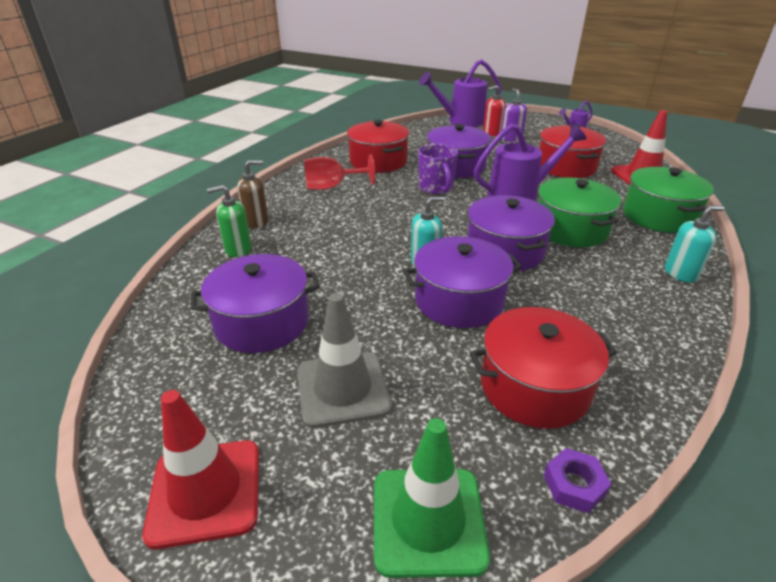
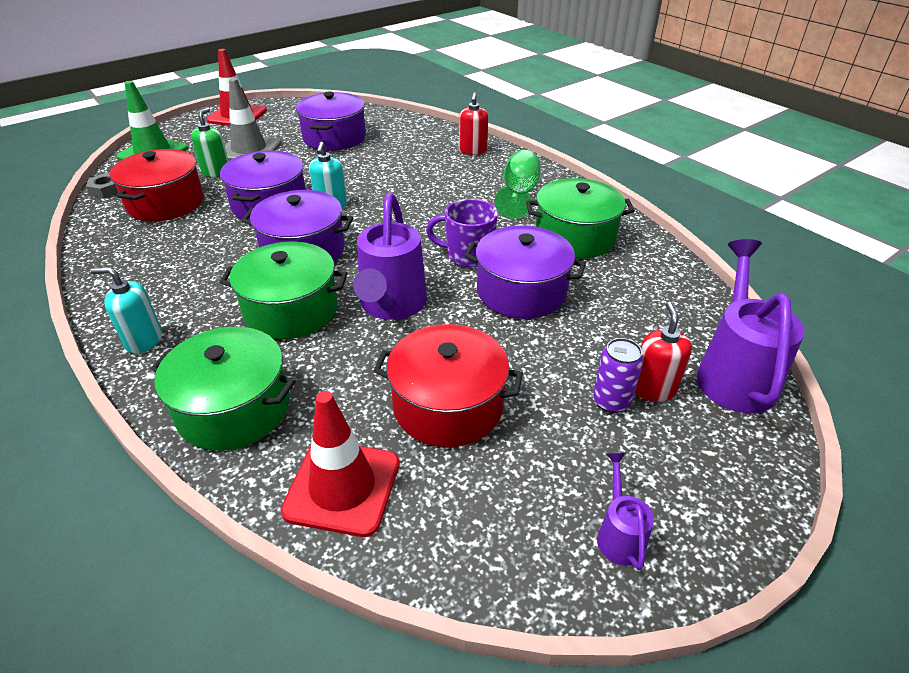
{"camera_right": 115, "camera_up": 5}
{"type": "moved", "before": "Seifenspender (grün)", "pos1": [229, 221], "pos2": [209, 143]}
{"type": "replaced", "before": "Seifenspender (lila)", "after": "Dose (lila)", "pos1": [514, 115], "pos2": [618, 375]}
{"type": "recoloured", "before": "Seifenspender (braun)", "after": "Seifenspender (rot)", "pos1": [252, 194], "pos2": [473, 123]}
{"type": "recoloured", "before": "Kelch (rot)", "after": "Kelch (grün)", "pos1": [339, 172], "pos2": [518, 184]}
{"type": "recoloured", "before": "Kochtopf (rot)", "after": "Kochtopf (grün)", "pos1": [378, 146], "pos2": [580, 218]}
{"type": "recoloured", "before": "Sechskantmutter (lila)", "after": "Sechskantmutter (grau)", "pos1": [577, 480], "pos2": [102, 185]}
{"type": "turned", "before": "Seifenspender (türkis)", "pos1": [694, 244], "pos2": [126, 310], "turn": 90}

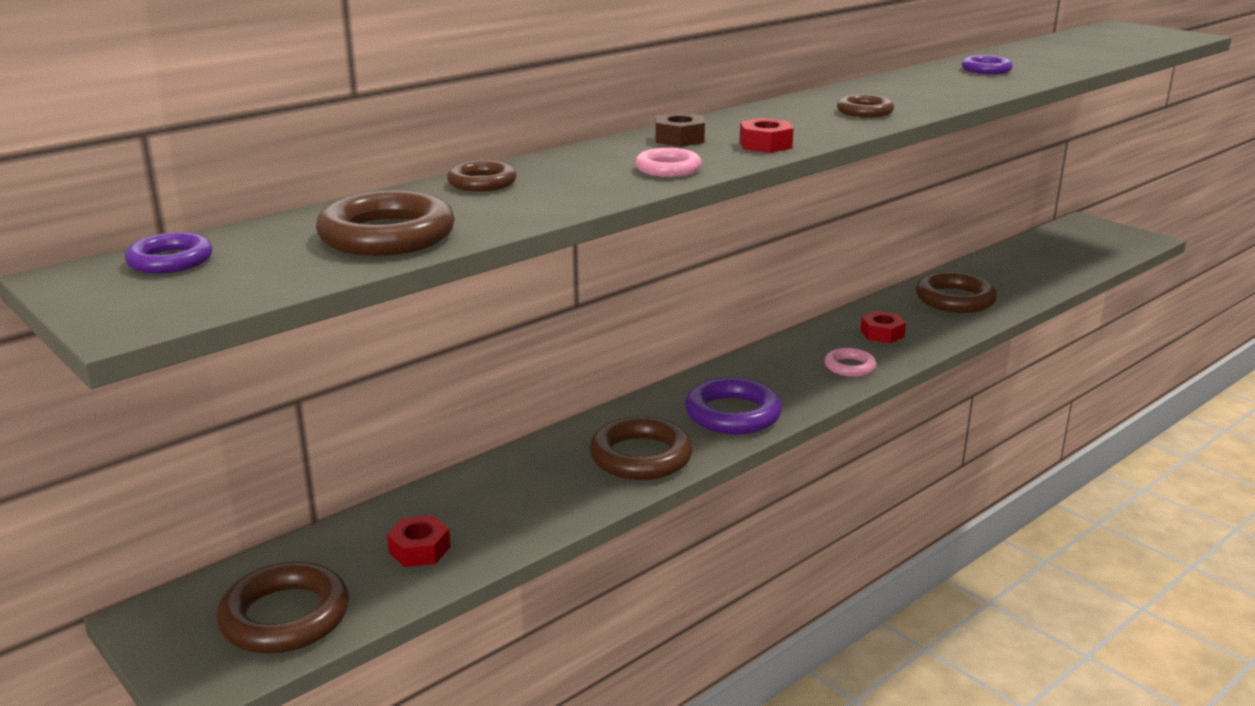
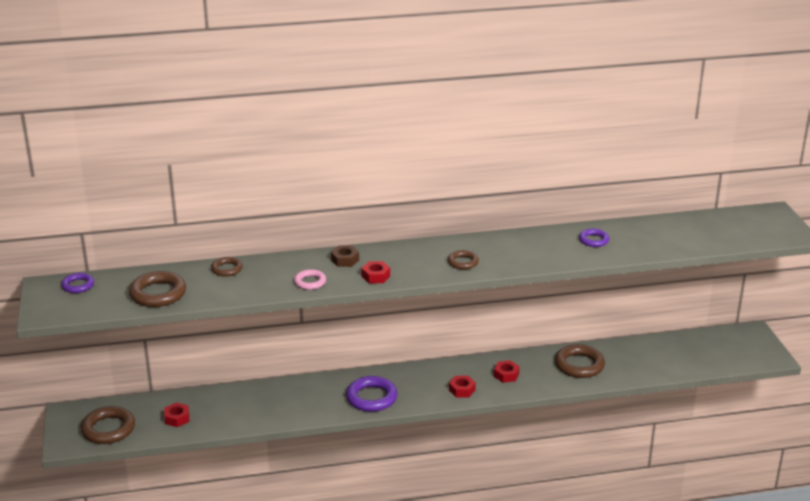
{"camera_right": 30, "camera_up": 5}
{"type": "removed", "before": "Ring (braun)", "pos1": [641, 448]}
{"type": "replaced", "before": "Ring (rosa)", "after": "Sechskantmutter (rot)", "pos1": [850, 362], "pos2": [462, 386]}

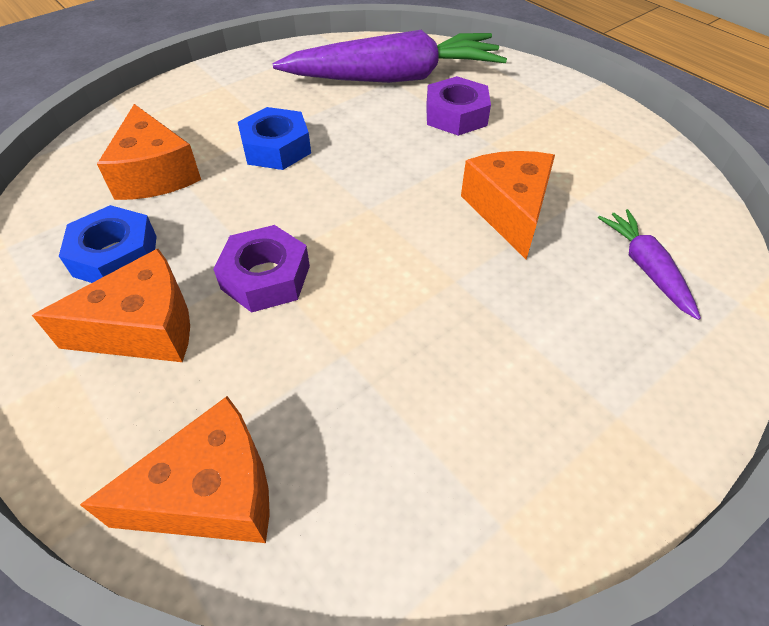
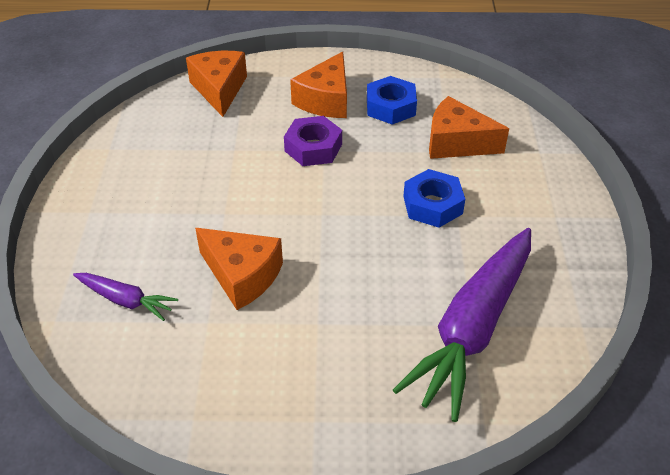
{"camera_right": 130, "camera_up": -5}
{"type": "removed", "before": "Sechskantmutter (lila)", "pos1": [458, 106]}
{"type": "turned", "before": "Käse (orange)", "pos1": [175, 469], "pos2": [216, 84], "turn": 150}

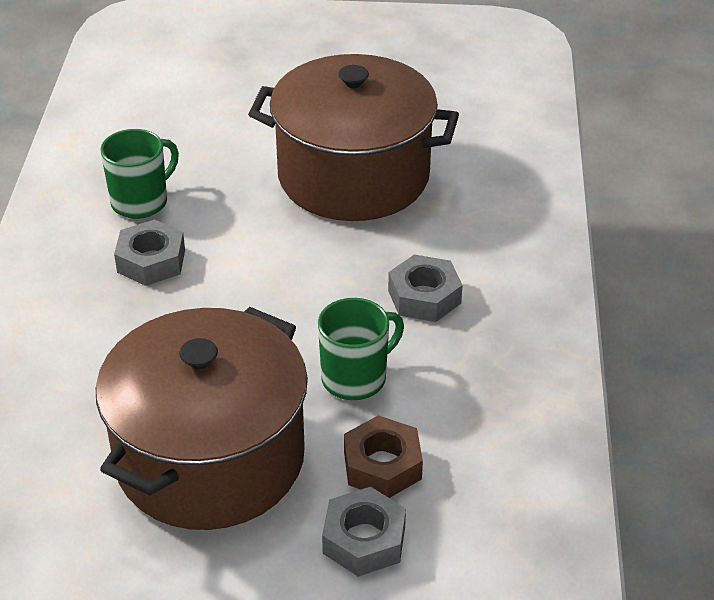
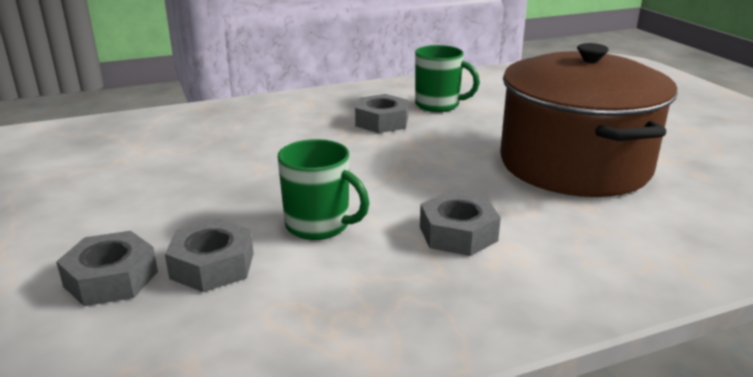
{"camera_right": 65, "camera_up": -15}
{"type": "removed", "before": "Kochtopf (braun)", "pos1": [202, 418]}
{"type": "recoloured", "before": "Sechskantmutter (braun)", "after": "Sechskantmutter (grau)", "pos1": [383, 456], "pos2": [209, 255]}

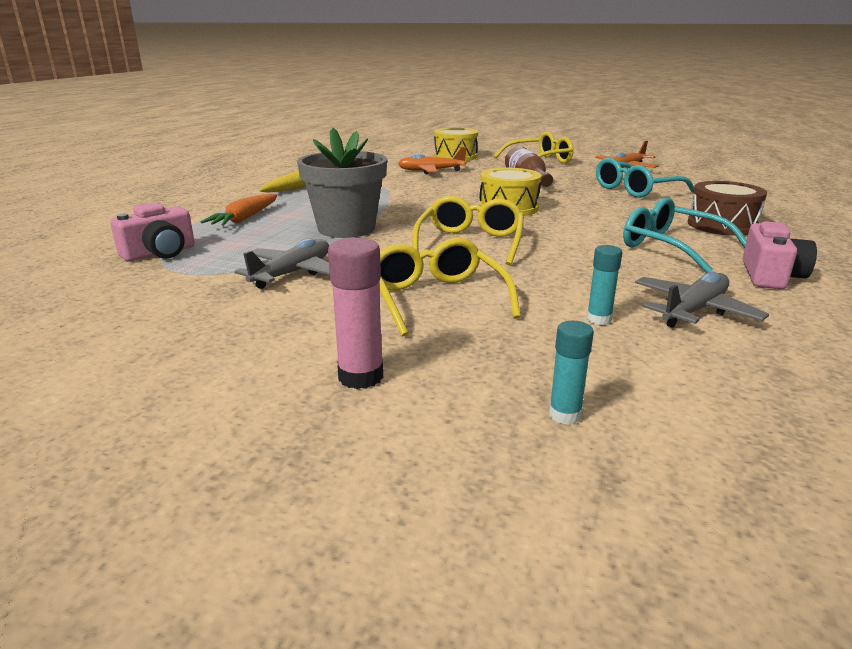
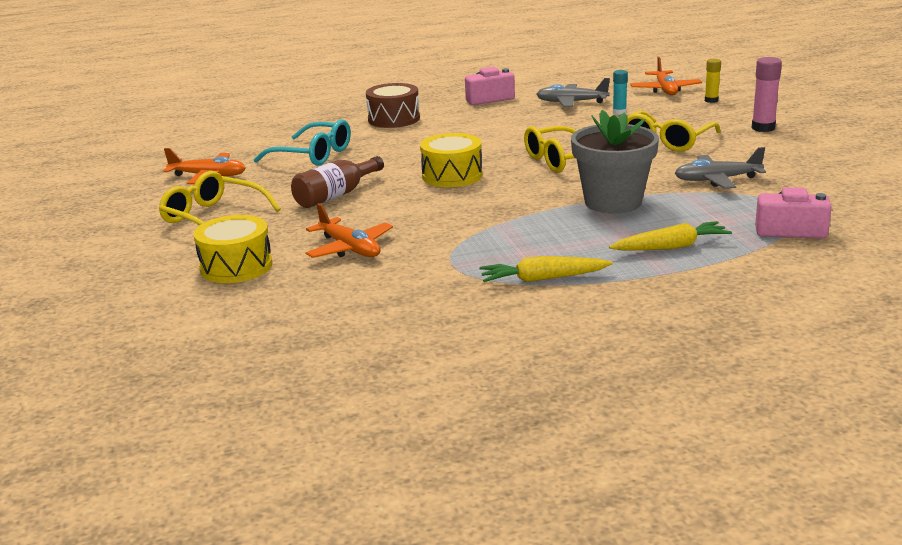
{"camera_right": -125, "camera_up": 0}
{"type": "removed", "before": "Brille (türkis)", "pos1": [685, 235]}
{"type": "added", "after": "Flugzeug (orange)", "pos2": [666, 76]}
{"type": "recoloured", "before": "Karotte (orange)", "after": "Karotte (gelb)", "pos1": [239, 209], "pos2": [670, 235]}
{"type": "recoloured", "before": "Klebestift (türkis)", "after": "Klebestift (gelb)", "pos1": [571, 373], "pos2": [713, 81]}

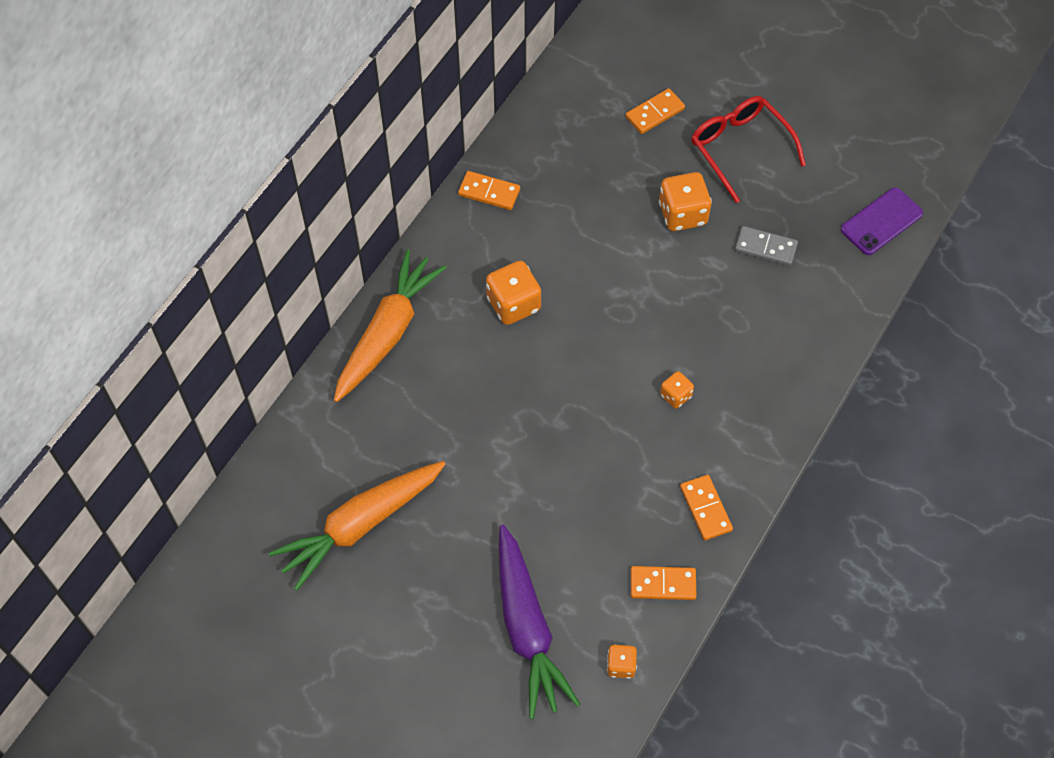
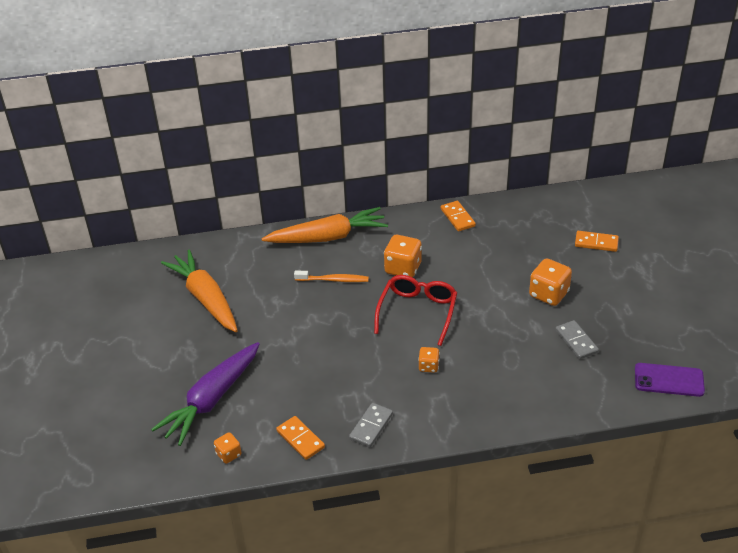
{"camera_right": 50, "camera_up": -20}
{"type": "added", "after": "Zahnbürste (orange)", "pos2": [331, 276]}
{"type": "moved", "before": "Brille (rot)", "pos1": [748, 149], "pos2": [415, 310]}
{"type": "recoloured", "before": "Dominostein (orange)", "after": "Dominostein (grau)", "pos1": [706, 507], "pos2": [371, 425]}
{"type": "turned", "before": "Karotte (orange)", "pos1": [357, 526], "pos2": [199, 290], "turn": 45}

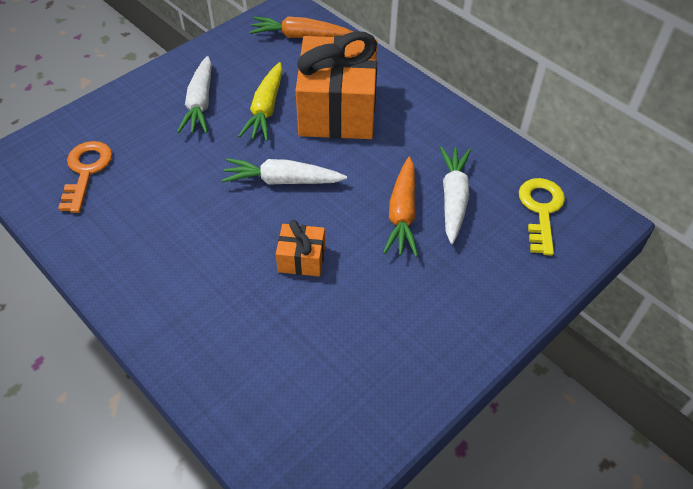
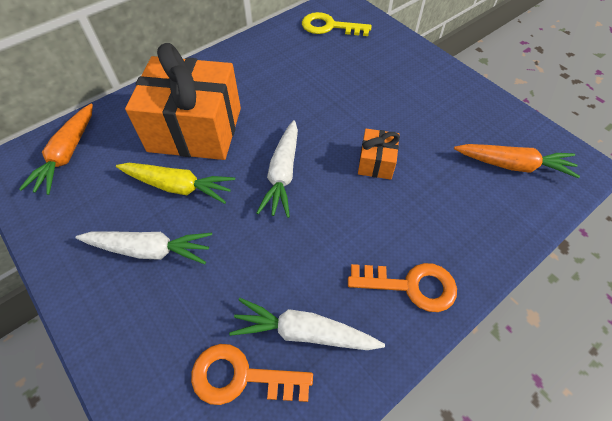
{"camera_right": -85, "camera_up": 5}
{"type": "added", "after": "Schlüssel (orange)", "pos2": [402, 287]}
{"type": "moved", "before": "Karotte (orange)", "pos1": [400, 207], "pos2": [517, 161]}
{"type": "moved", "before": "Karotte (weiß)", "pos1": [455, 195], "pos2": [307, 324]}

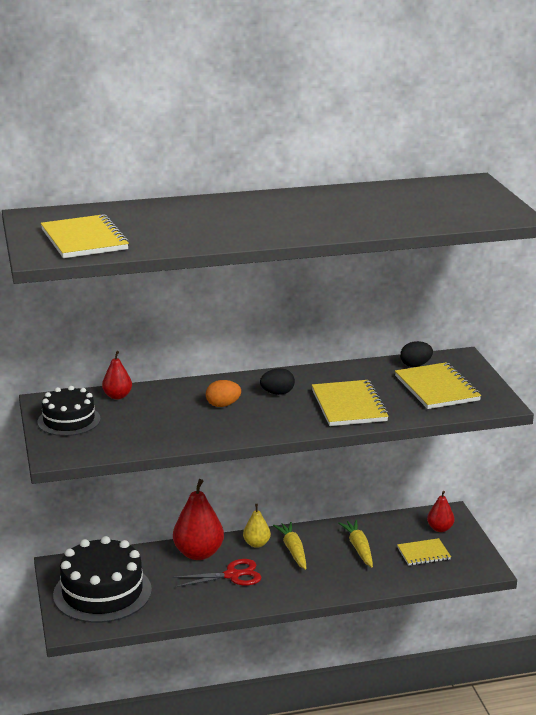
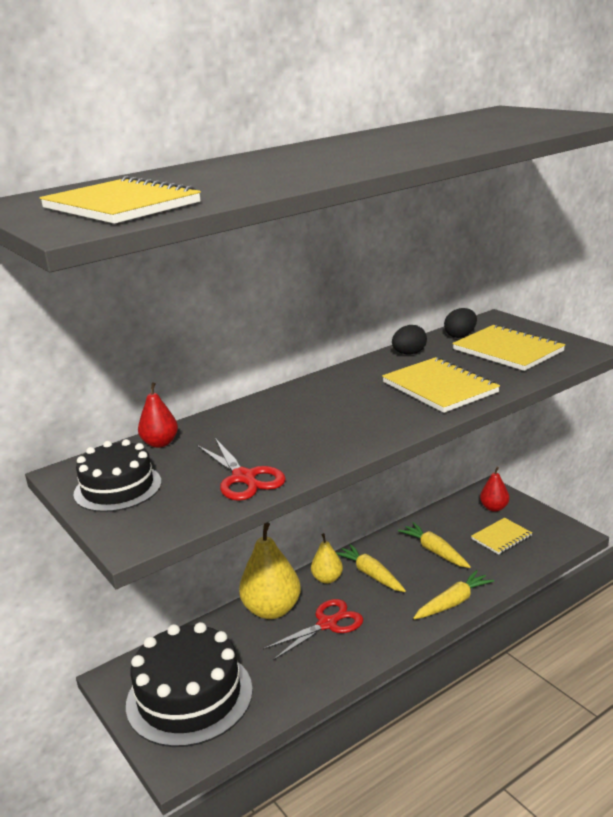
{"camera_right": -20, "camera_up": 0}
{"type": "removed", "before": "Ei (orange)", "pos1": [223, 393]}
{"type": "added", "after": "Schere (rot)", "pos2": [241, 469]}
{"type": "added", "after": "Karotte (gelb)", "pos2": [453, 594]}
{"type": "moved", "before": "Ei (schwarz)", "pos1": [277, 381], "pos2": [409, 340]}
{"type": "recoloured", "before": "Birne (rot)", "after": "Birne (gelb)", "pos1": [198, 519], "pos2": [270, 570]}

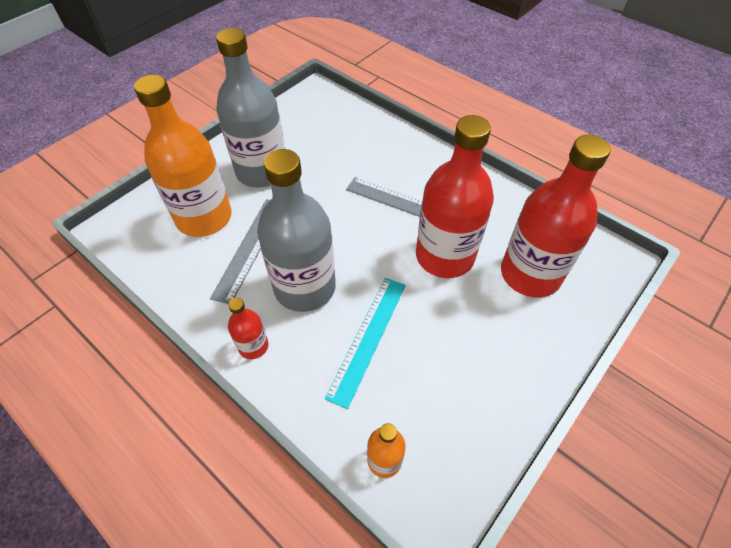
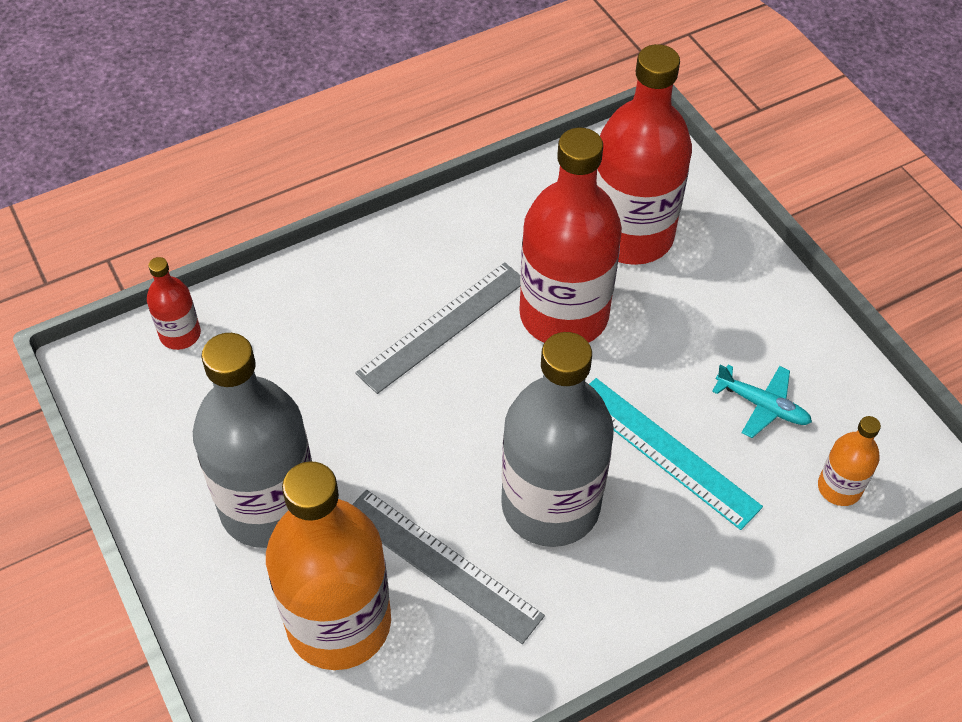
{"camera_right": -70, "camera_up": 0}
{"type": "added", "after": "Flugzeug (türkis)", "pos2": [762, 401]}
{"type": "moved", "before": "Flasche (rot)", "pos1": [248, 328], "pos2": [174, 303]}

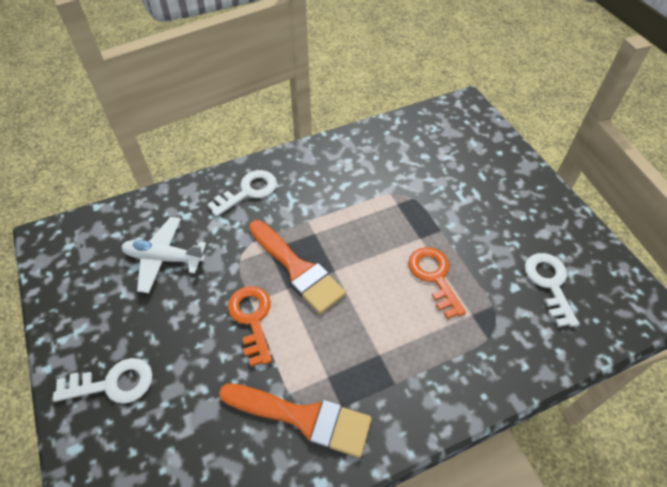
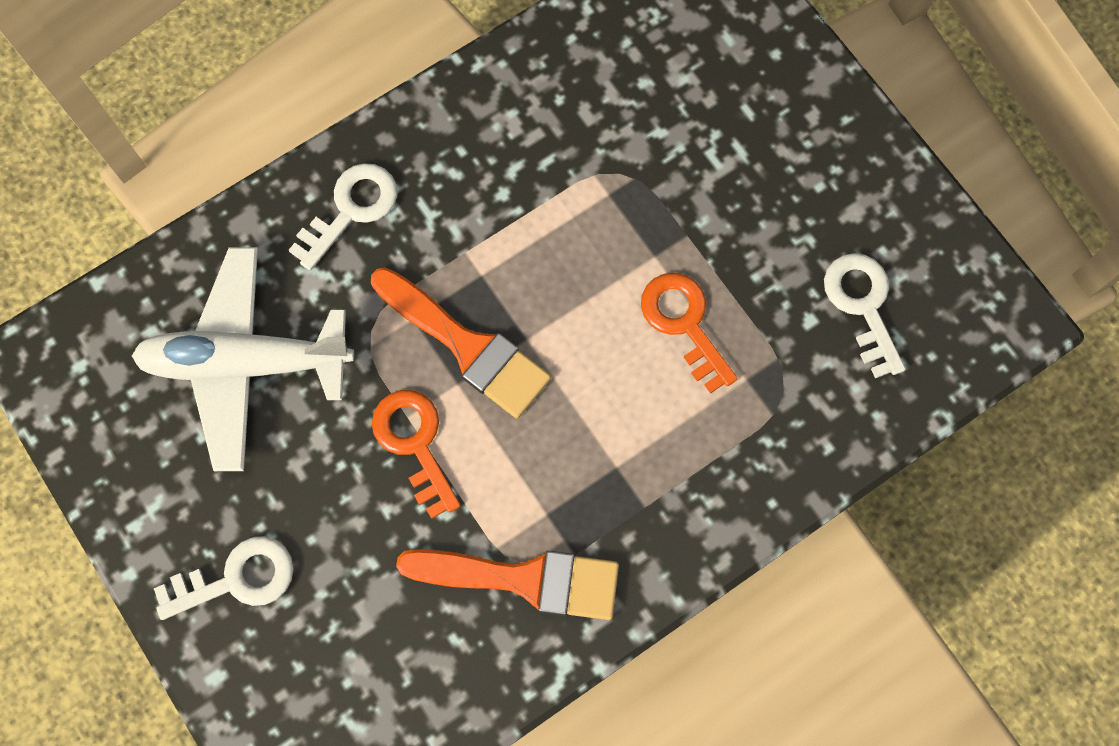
{"camera_right": -10, "camera_up": 20}
{"type": "resized", "before": "Flugzeug (weiß)", "pos1": [163, 255], "pos2": [243, 359], "scale": 1.55}

